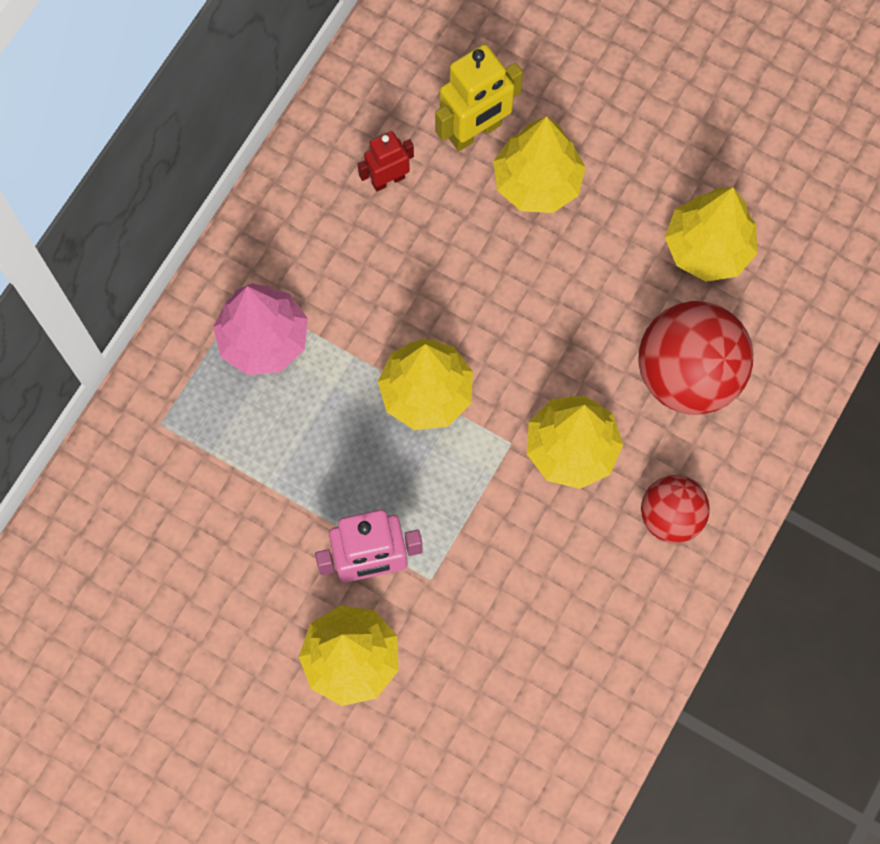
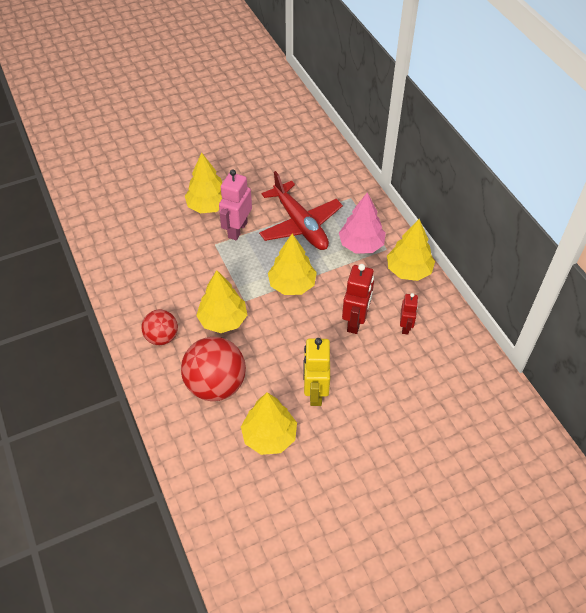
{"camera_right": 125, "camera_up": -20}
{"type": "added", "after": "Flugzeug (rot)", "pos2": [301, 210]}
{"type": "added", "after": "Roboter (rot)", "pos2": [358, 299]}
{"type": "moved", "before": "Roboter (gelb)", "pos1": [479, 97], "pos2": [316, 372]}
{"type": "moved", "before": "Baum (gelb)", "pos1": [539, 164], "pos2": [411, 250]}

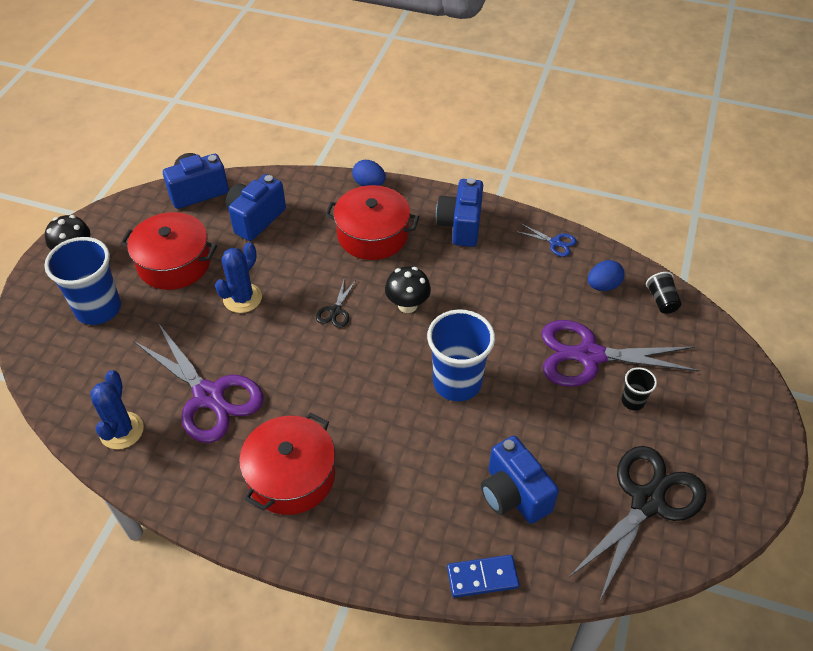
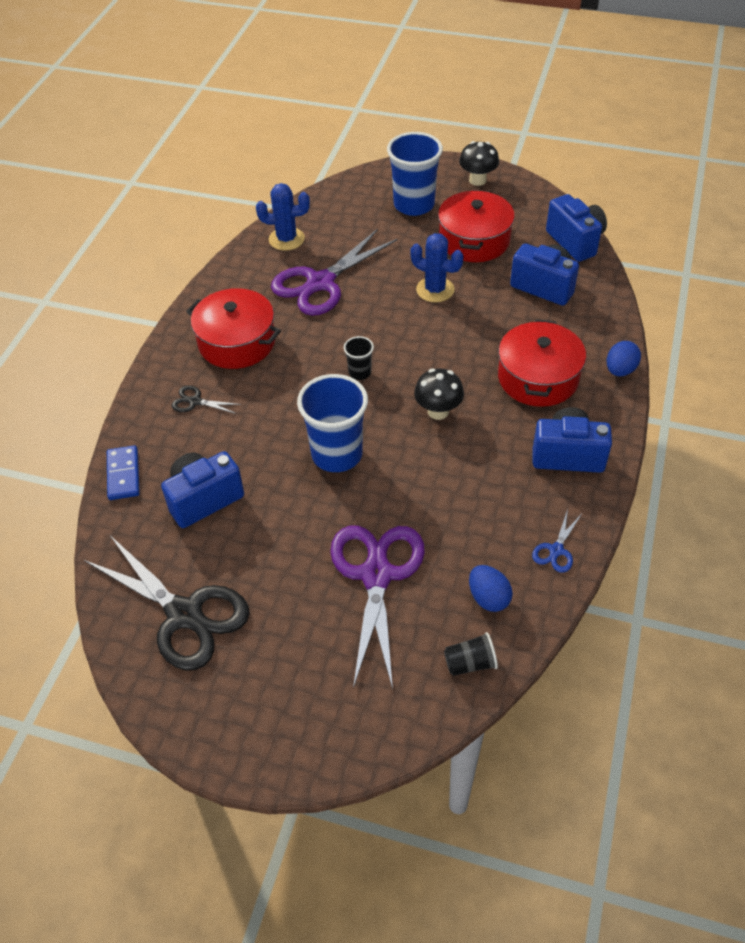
{"camera_right": 90, "camera_up": 0}
{"type": "moved", "before": "Schere (schwarz)", "pos1": [336, 304], "pos2": [206, 399]}
{"type": "moved", "before": "Becher (schwarz)", "pos1": [639, 389], "pos2": [359, 358]}

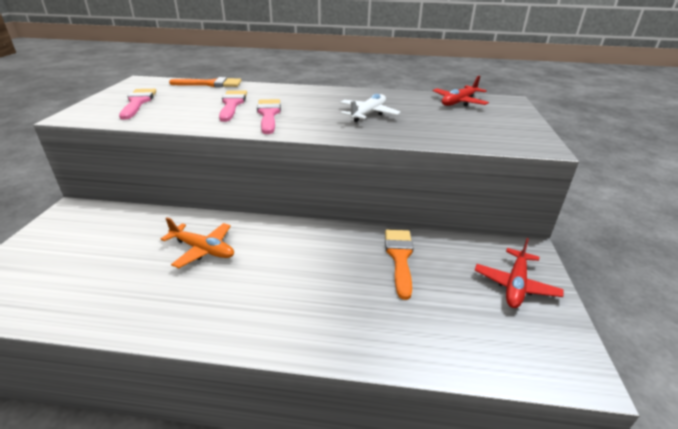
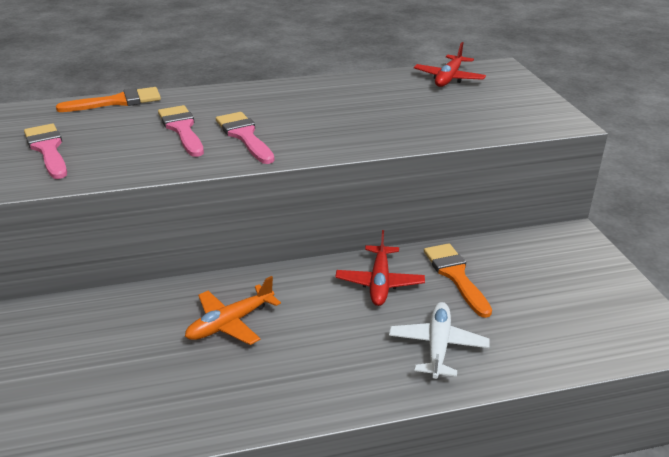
{"camera_right": -20, "camera_up": 0}
{"type": "moved", "before": "Flugzeug (weiß)", "pos1": [370, 108], "pos2": [439, 340]}
{"type": "moved", "before": "Flugzeug (rot)", "pos1": [519, 273], "pos2": [380, 268]}
{"type": "turned", "before": "Flugzeug (orange)", "pos1": [197, 242], "pos2": [233, 310], "turn": 135}

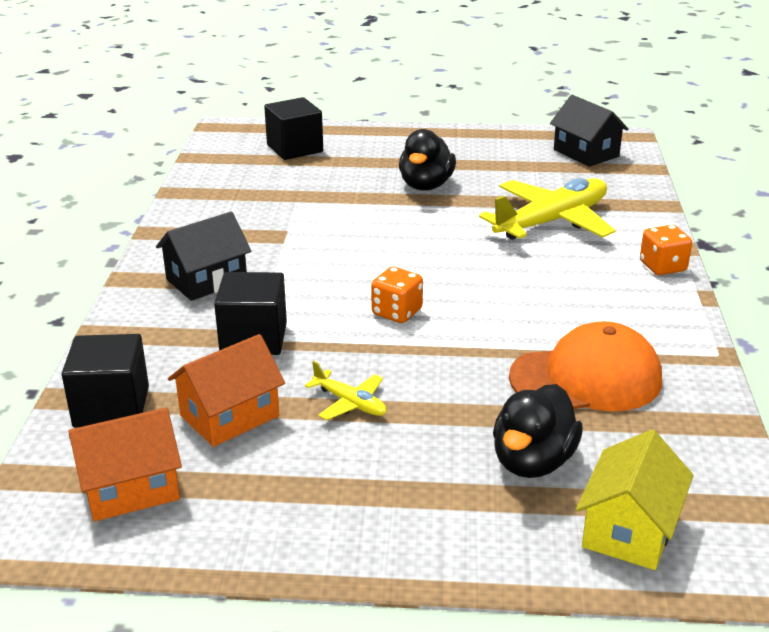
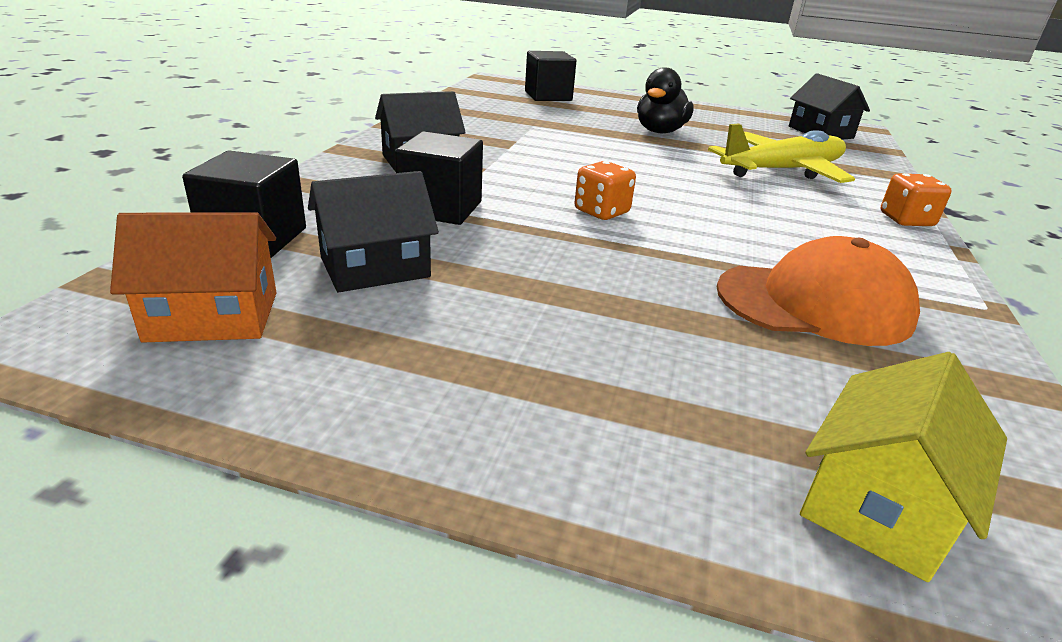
{"camera_right": 10, "camera_up": 0}
{"type": "removed", "before": "Flugzeug (gelb)", "pos1": [346, 390]}
{"type": "removed", "before": "Ente (schwarz)", "pos1": [538, 431]}
{"type": "recoloured", "before": "Haus (orange)", "after": "Haus (schwarz)", "pos1": [226, 390], "pos2": [373, 232]}

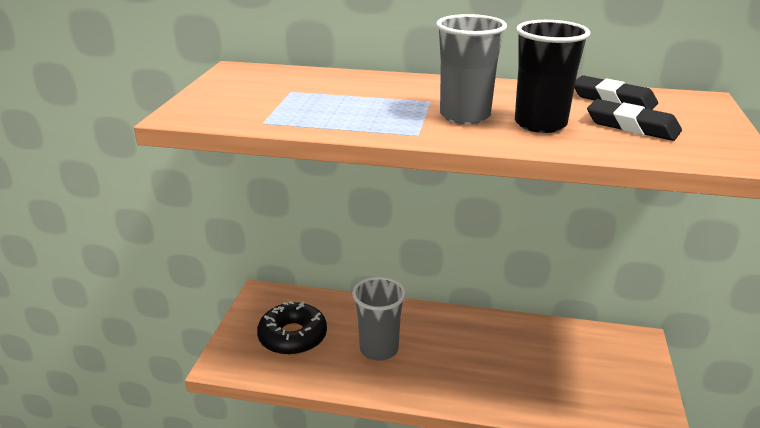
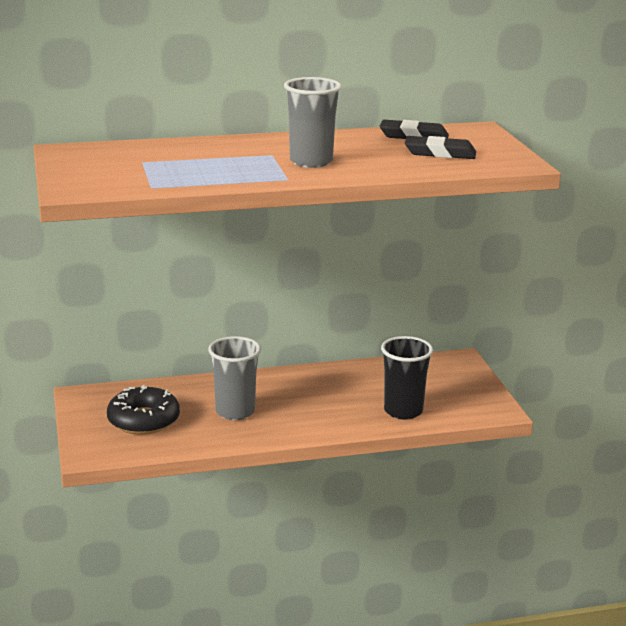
{"camera_right": -25, "camera_up": -5}
{"type": "moved", "before": "Becher (schwarz)", "pos1": [552, 76], "pos2": [407, 378]}

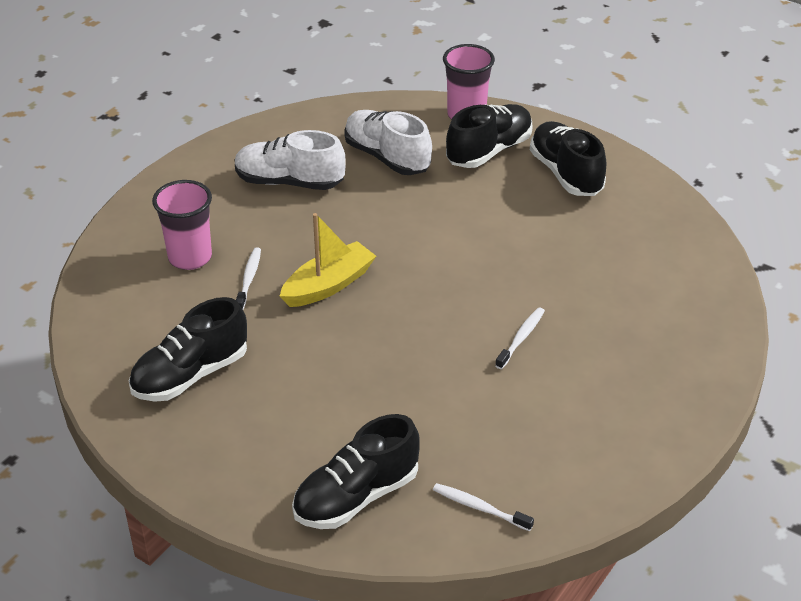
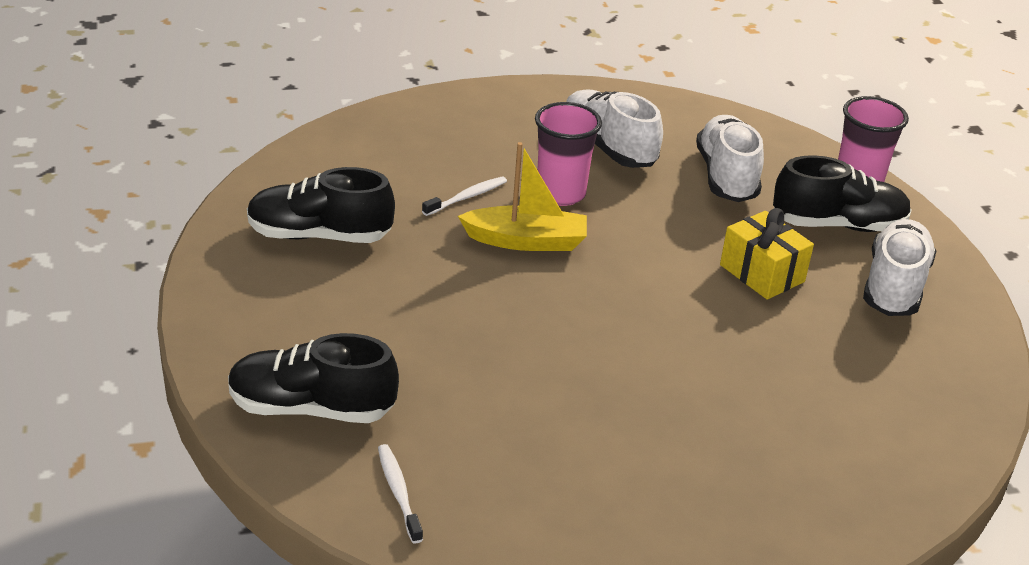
{"camera_right": 40, "camera_up": -5}
{"type": "removed", "before": "Zahnbürste (weiß)", "pos1": [520, 338]}
{"type": "added", "after": "Geschenk (gelb)", "pos2": [767, 254]}
{"type": "moved", "before": "Becher (rosa)", "pos1": [182, 225], "pos2": [568, 154]}
{"type": "recoloured", "before": "Schuh (schwarz)", "after": "Schuh (weiß)", "pos1": [568, 158], "pos2": [899, 267]}

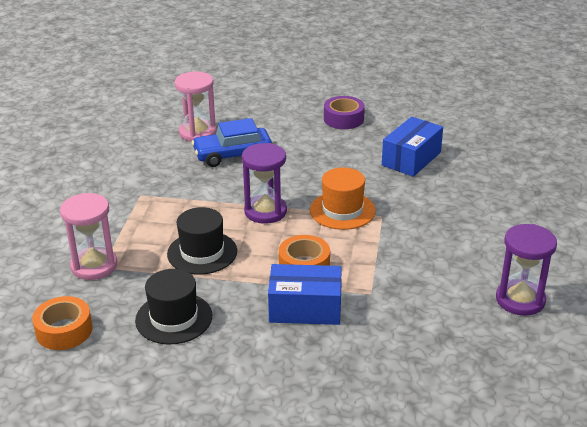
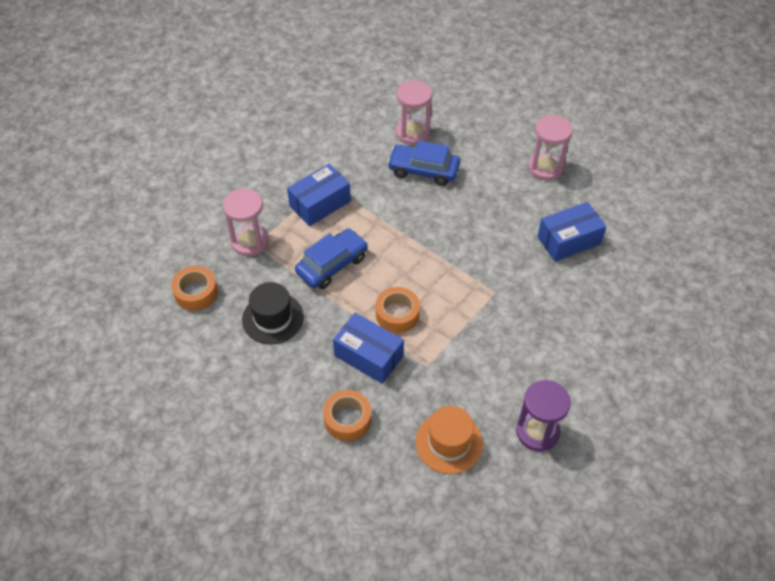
{"camera_right": 30, "camera_up": 20}
{"type": "removed", "before": "Sanduhr (lila)", "pos1": [264, 183]}
{"type": "added", "after": "Schachtel (blau)", "pos2": [319, 195]}
{"type": "added", "after": "Klebeband (orange)", "pos2": [347, 415]}
{"type": "moved", "before": "Hut (orange)", "pos1": [343, 199], "pos2": [449, 440]}
{"type": "replaced", "before": "Hut (schwarz)", "after": "Auto (blau)", "pos1": [202, 241], "pos2": [331, 258]}
{"type": "replaced", "before": "Klebeband (lila)", "after": "Sanduhr (rosa)", "pos1": [344, 112], "pos2": [550, 147]}

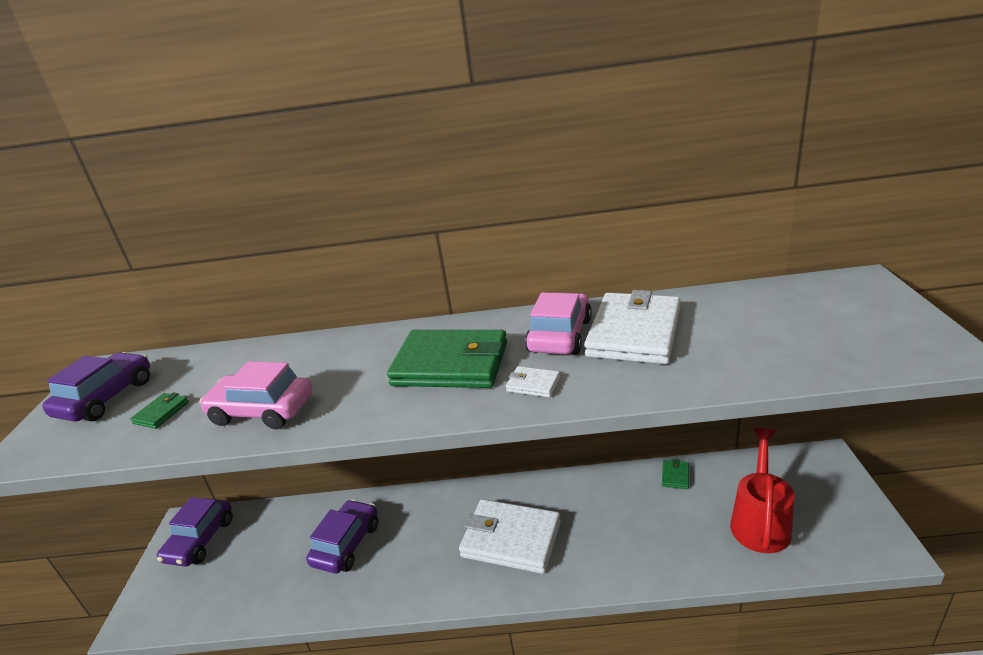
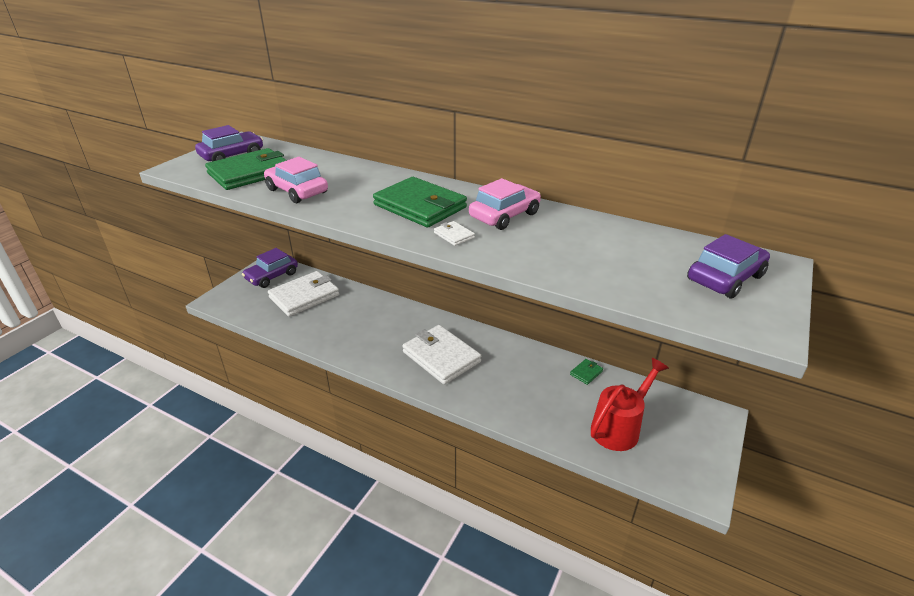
{"camera_right": 25, "camera_up": 5}
{"type": "moved", "before": "Auto (lila)", "pos1": [342, 536], "pos2": [728, 266]}
{"type": "moved", "before": "Geldbörse (weiß)", "pos1": [632, 327], "pos2": [303, 294]}
{"type": "resized", "before": "Geldbörse (grün)", "pos1": [159, 410], "pos2": [246, 169], "scale": 2.43}

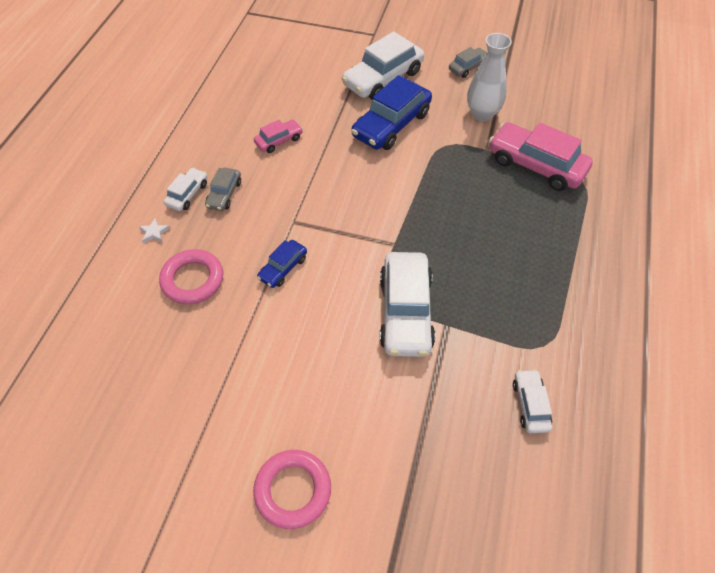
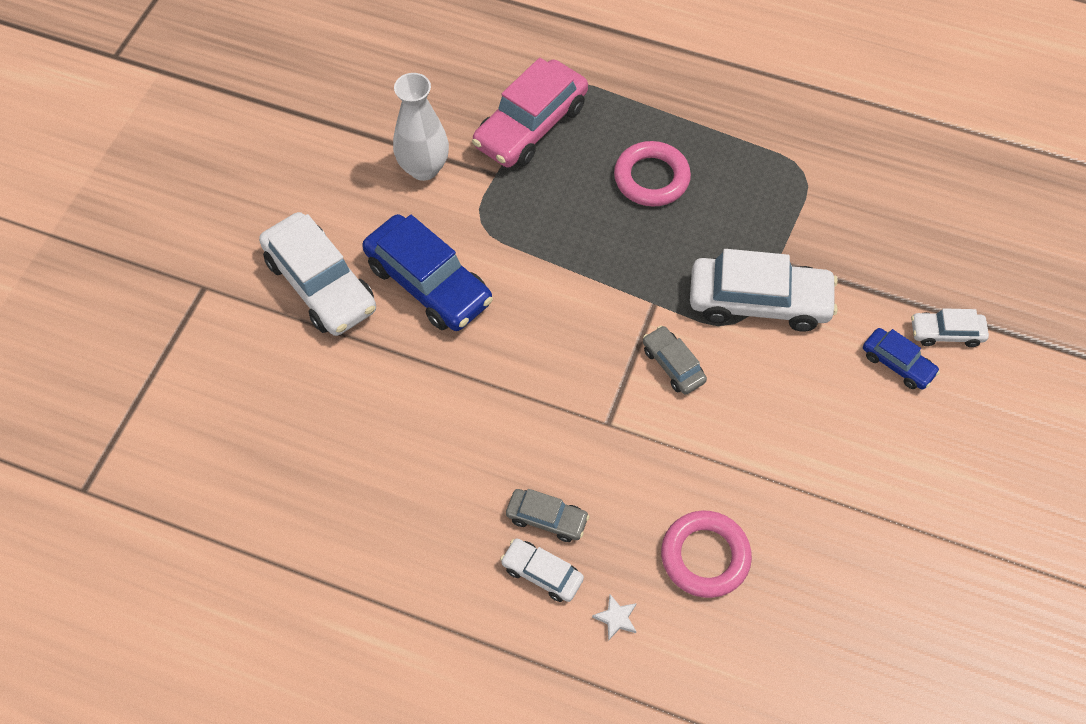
{"camera_right": -85, "camera_up": 5}
{"type": "removed", "before": "Auto (rosa)", "pos1": [278, 136]}
{"type": "moved", "before": "Ring (rosa)", "pos1": [292, 489], "pos2": [652, 174]}
{"type": "moved", "before": "Auto (blau)", "pos1": [282, 264], "pos2": [901, 359]}
{"type": "moved", "before": "Auto (grau)", "pos1": [468, 62], "pos2": [675, 360]}
{"type": "moved", "before": "Auto (weiß)", "pos1": [532, 401], "pos2": [950, 327]}

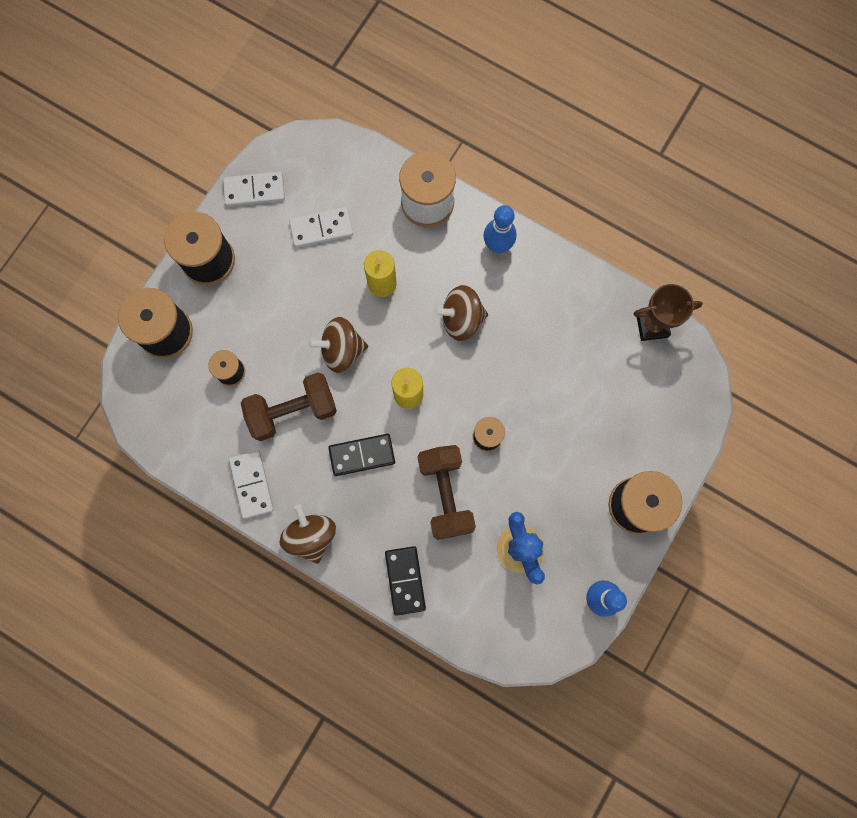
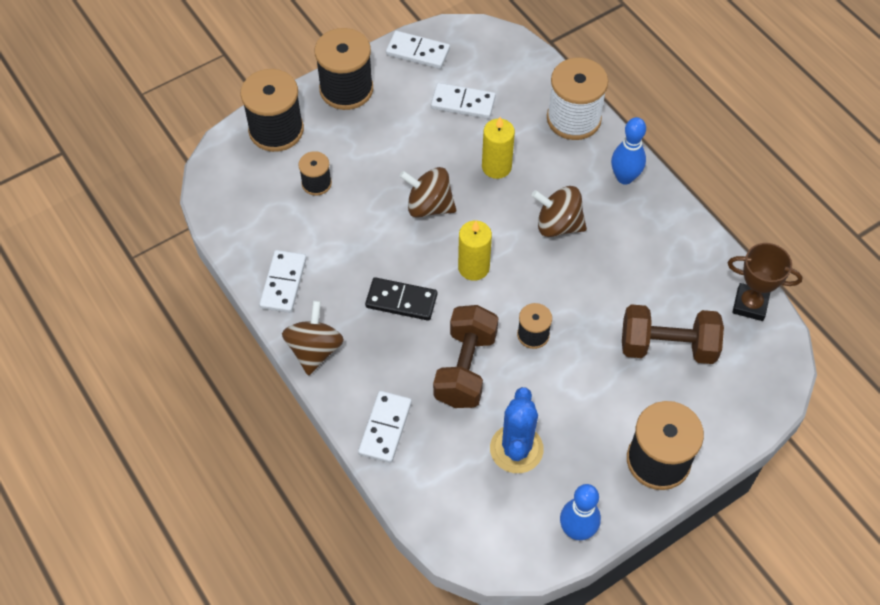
{"camera_right": 25, "camera_up": -20}
{"type": "moved", "before": "Hantel (braun)", "pos1": [289, 406], "pos2": [673, 334]}
{"type": "recoloured", "before": "Dominostein (schwarz)", "after": "Dominostein (weiß)", "pos1": [405, 581], "pos2": [385, 427]}

